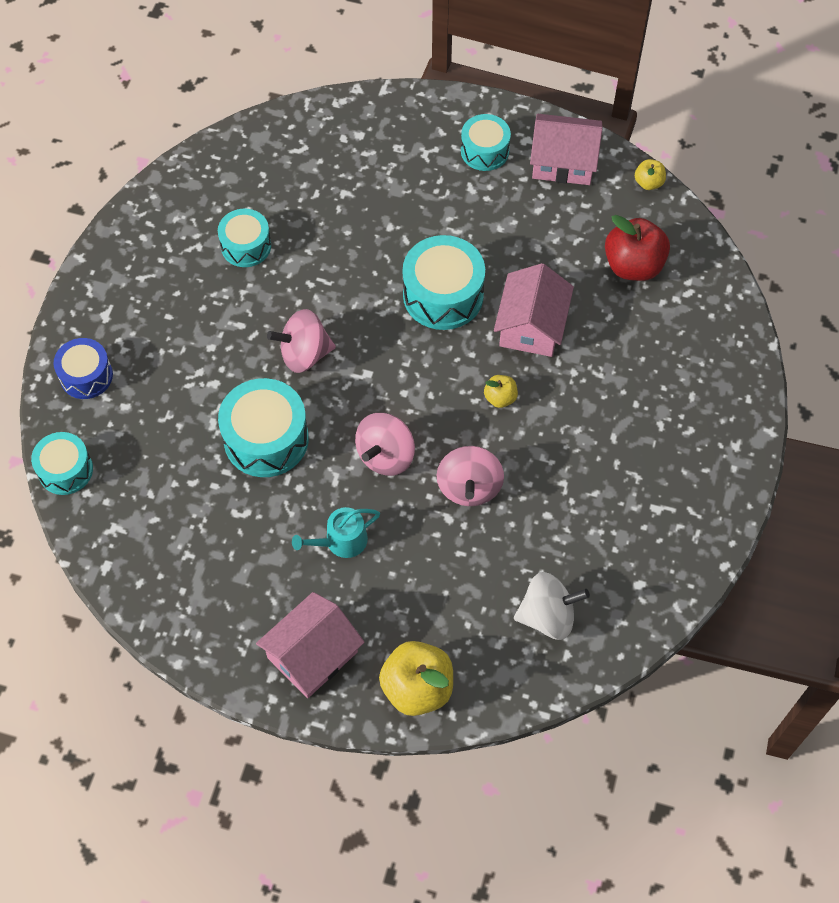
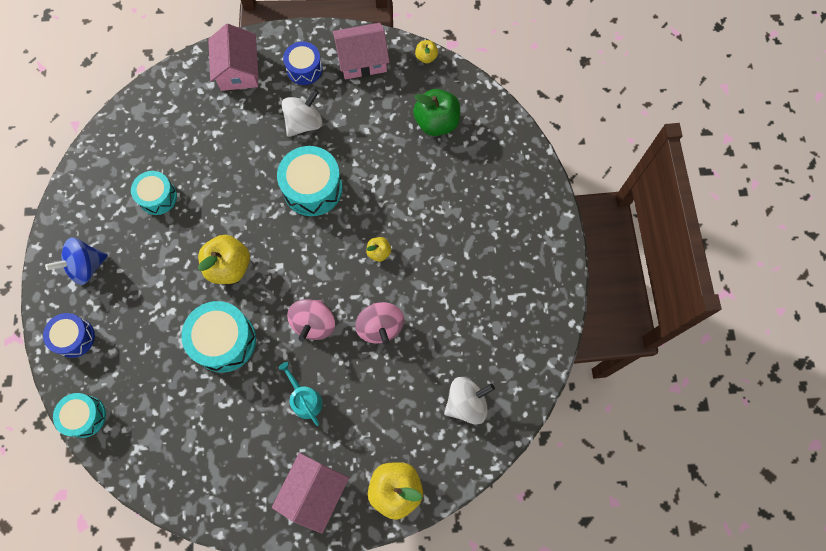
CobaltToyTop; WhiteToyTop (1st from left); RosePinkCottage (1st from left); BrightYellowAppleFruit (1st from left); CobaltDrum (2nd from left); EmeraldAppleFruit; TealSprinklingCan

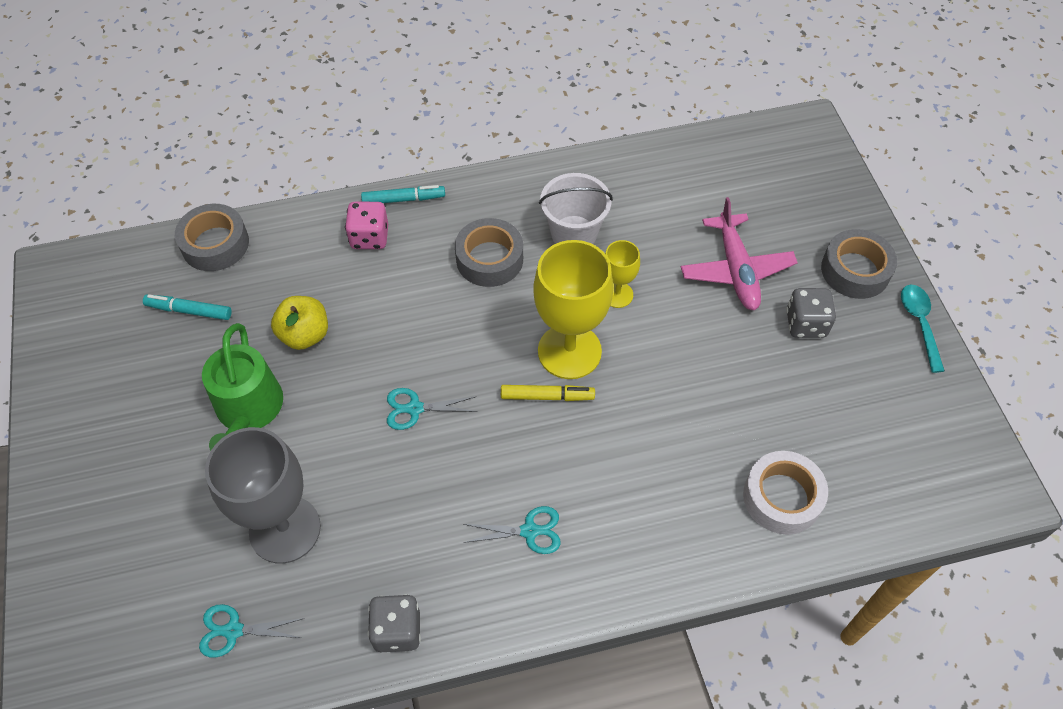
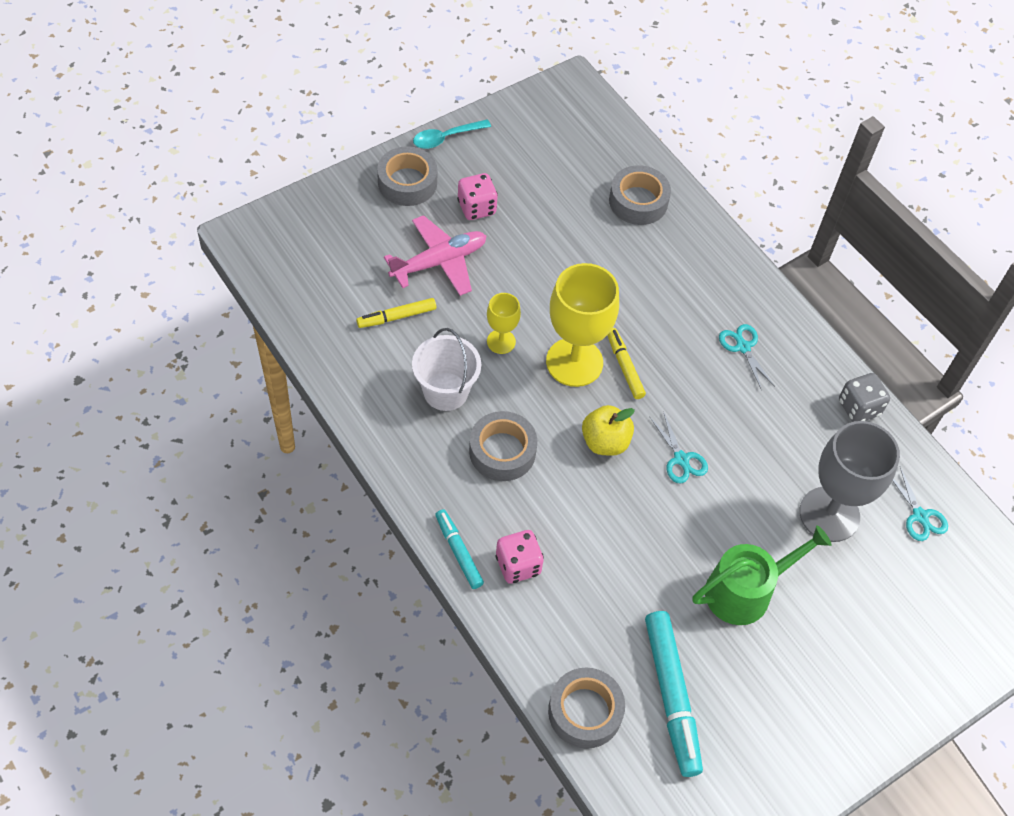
BrightYellowMarker (1st from left); BrightYellowAppleFruit; GrayStickyTape (4th from left); RosePinkDice (1st from left); TealMarker (2nd from left)

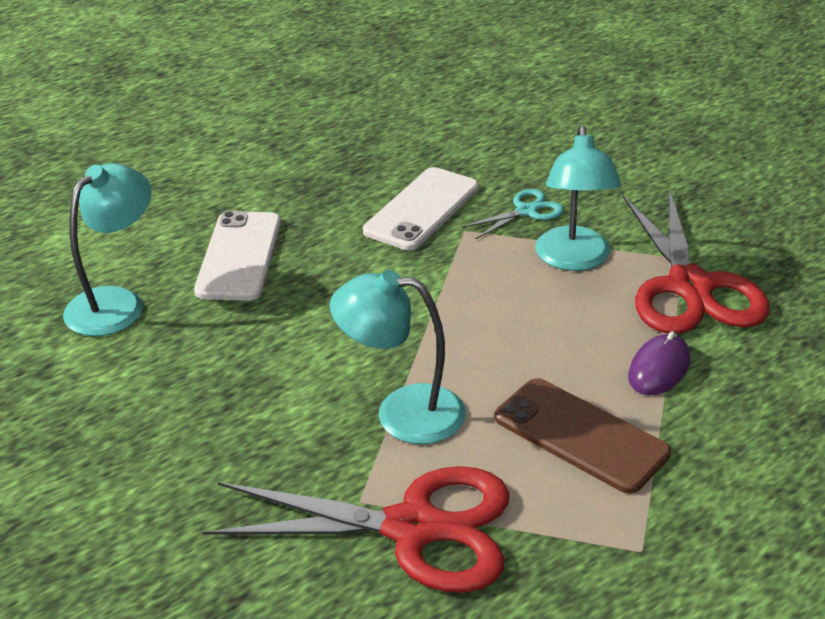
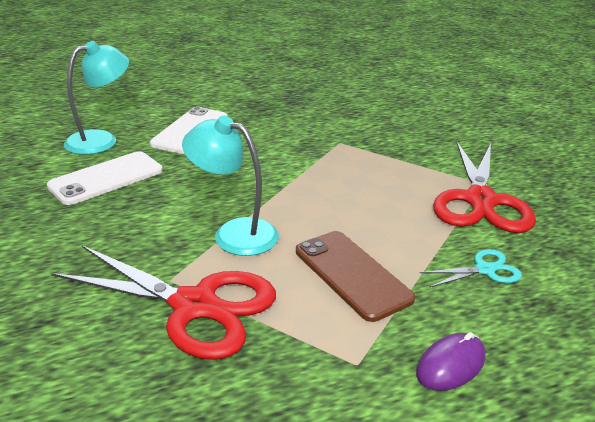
TealDeskLamp (3rd from left in the first image); WhitePhone (1st from left); TealShears; VioletPcMouse

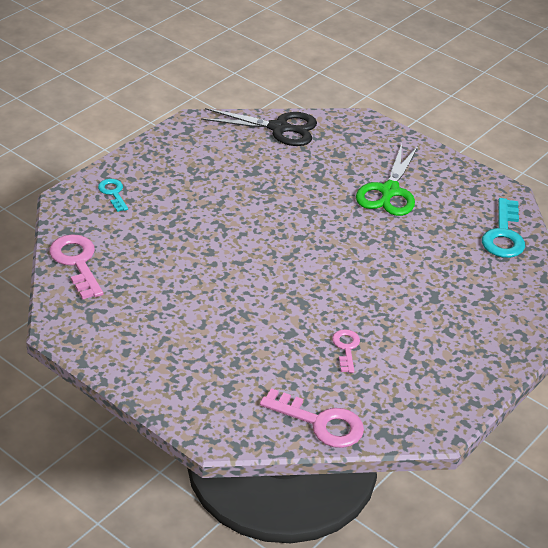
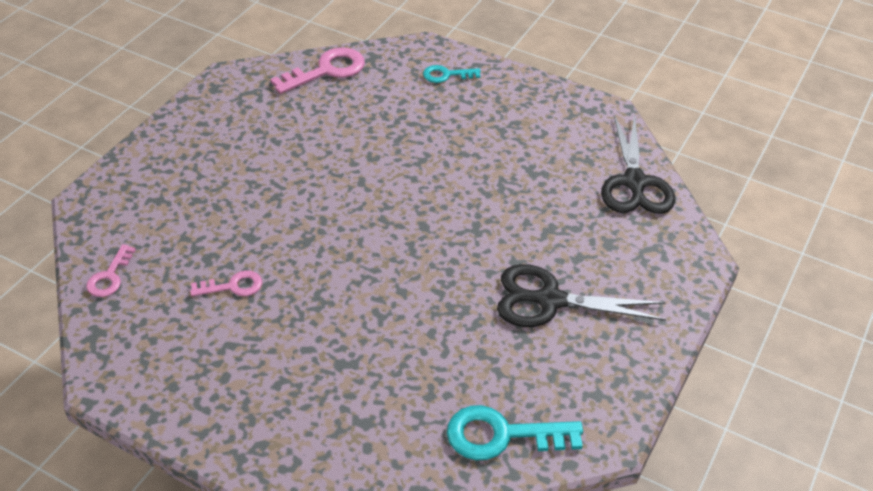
JetBlackShears (1st from left); TealDoorKey (1st from left); RosePinkDoorKey (1st from left)

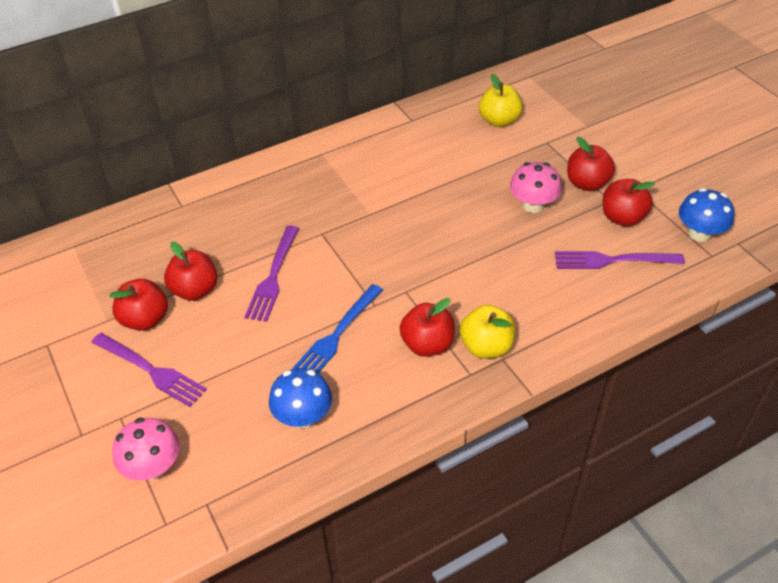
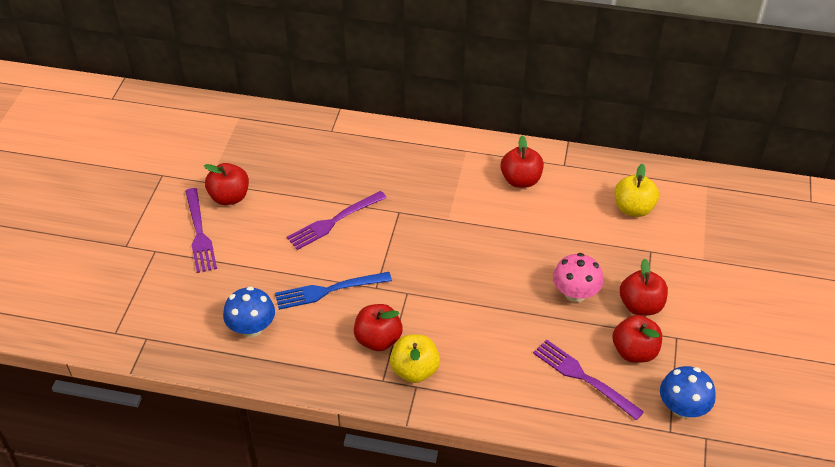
RosePinkToadstool (1st from left in the first image); RedAppleFruit (3rd from left)

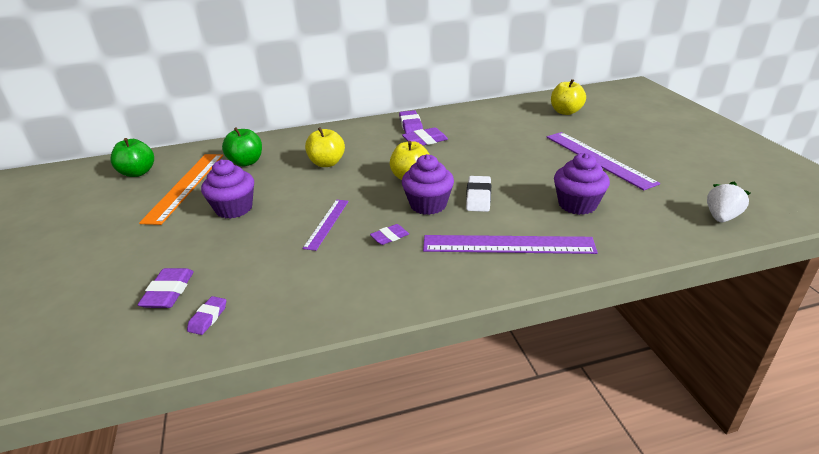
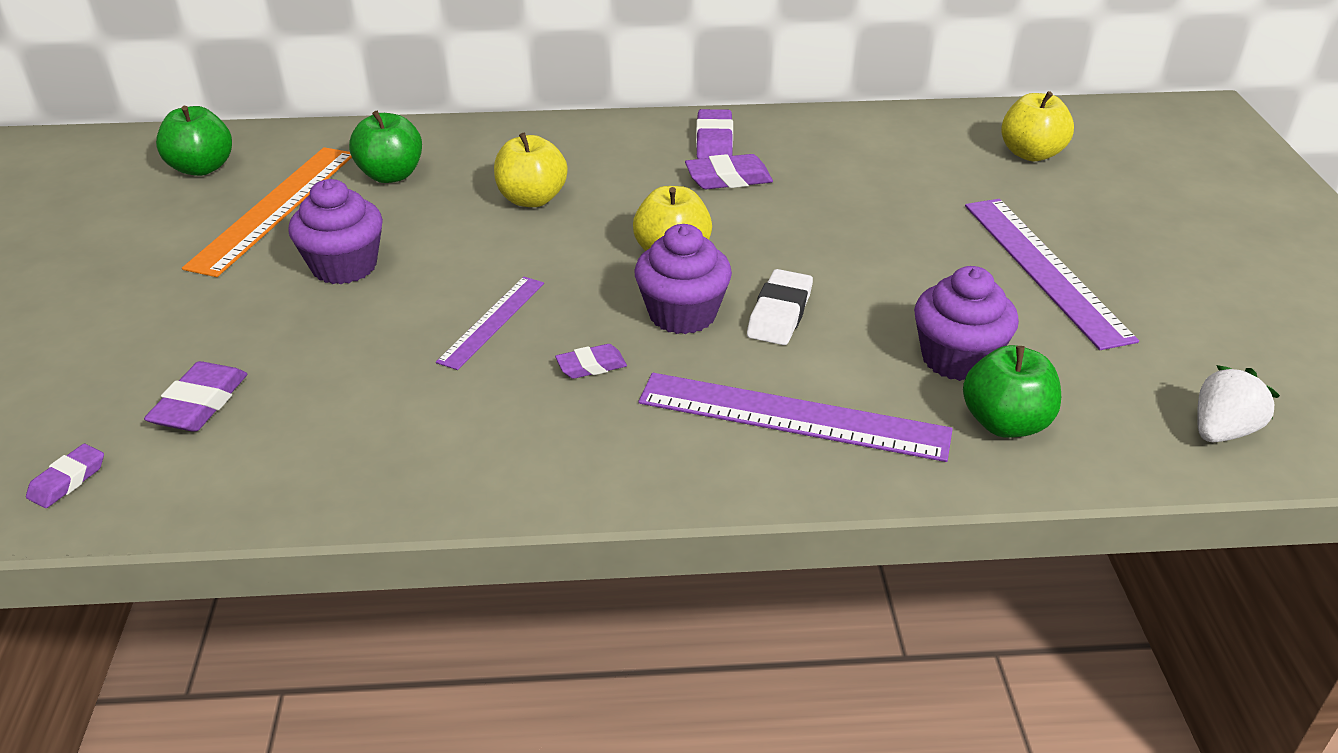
EmeraldAppleFruit (3rd from left); VioletPencilEraser (1st from left)

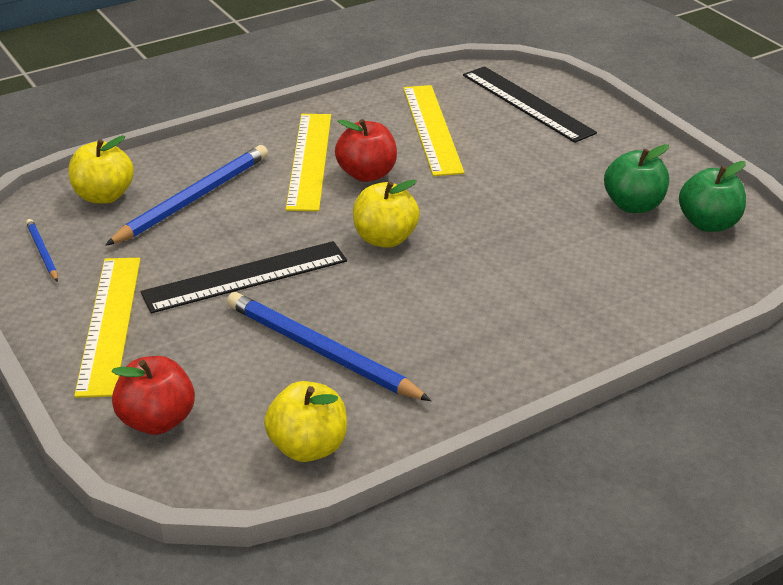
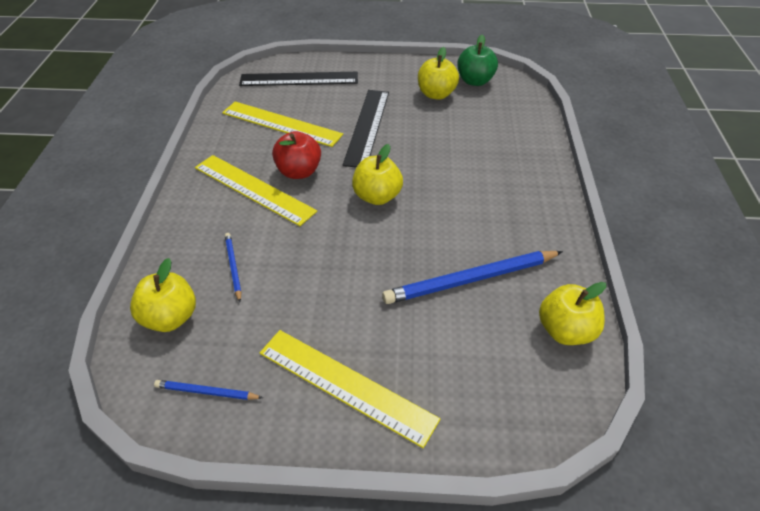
RedAppleFruit (1st from left in the first image); JetBlackStraightedge (2nd from left); BrightYellowAppleFruit (3rd from left); CobaltLeadPencil (2nd from left)

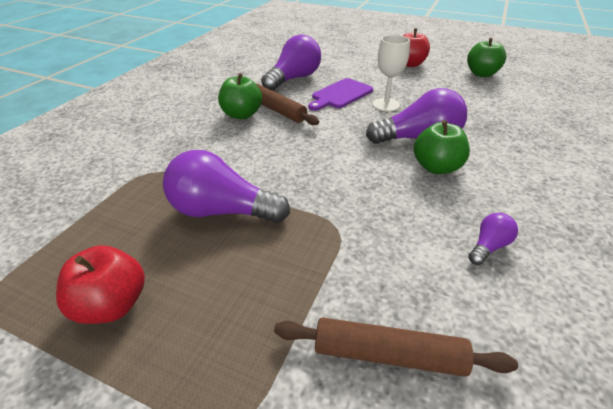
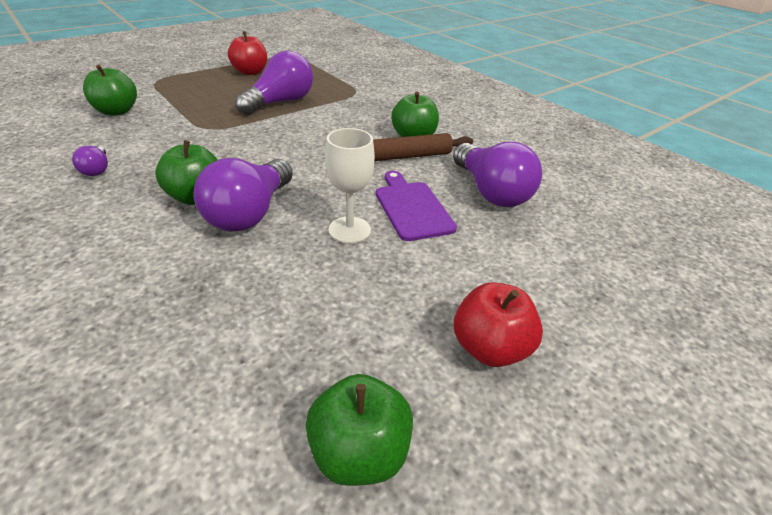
EmeraldAppleFruit (1st from left)

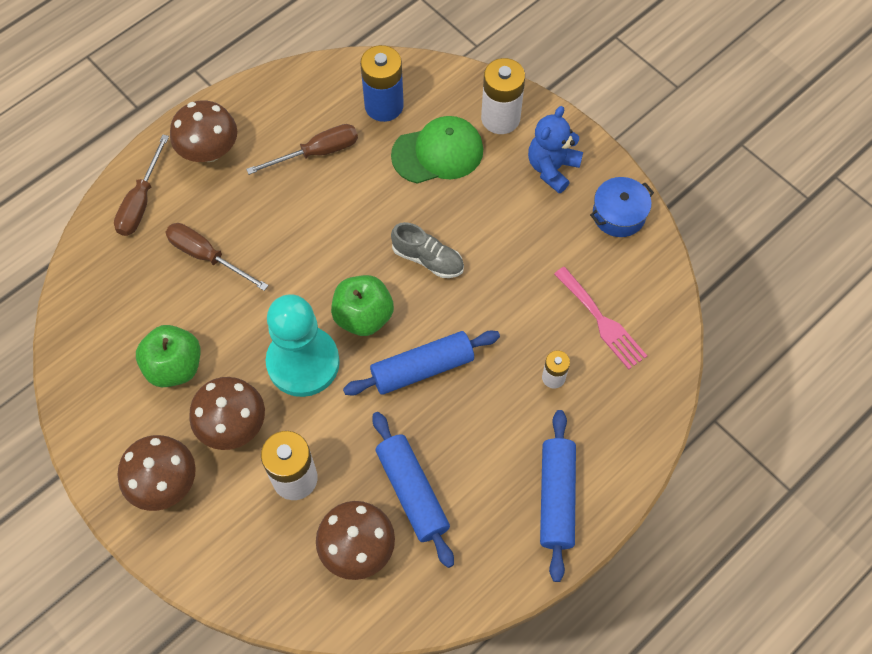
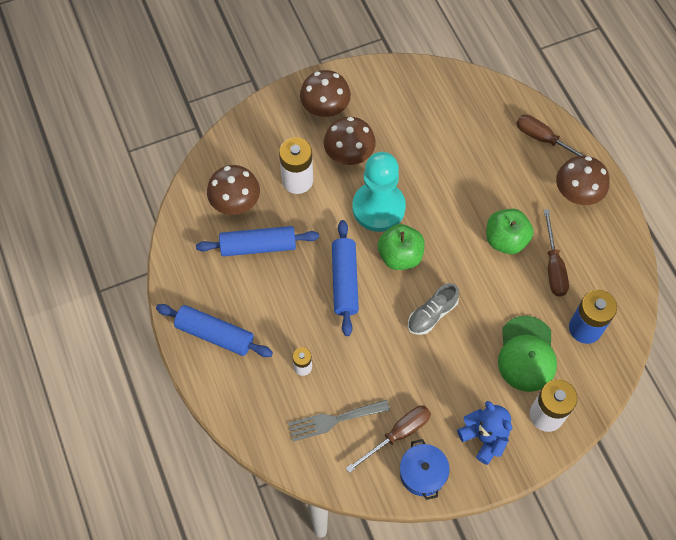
EmeraldAppleFruit (2nd from left); RussetScrewdriver (1st from left); GrayDinnerFork

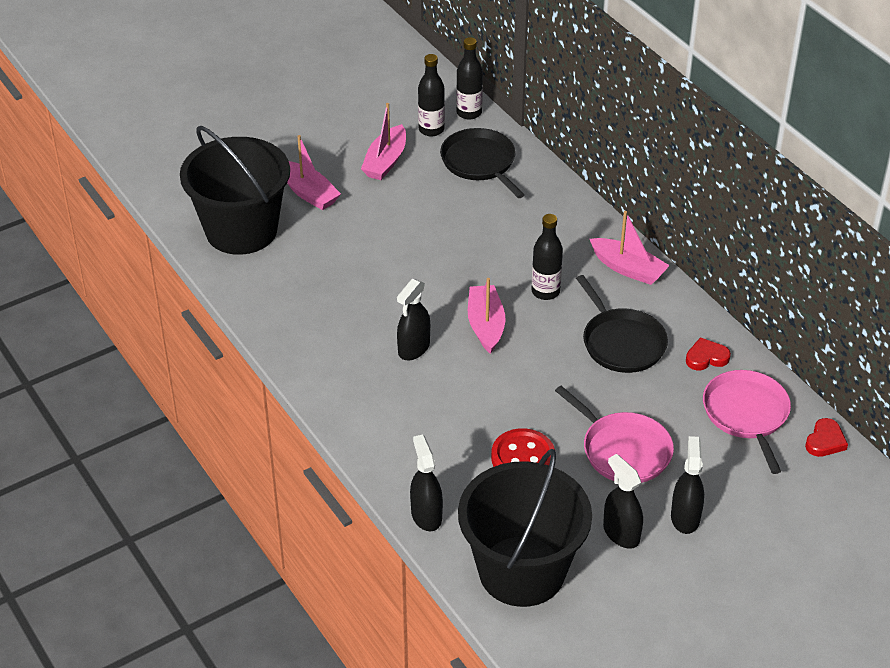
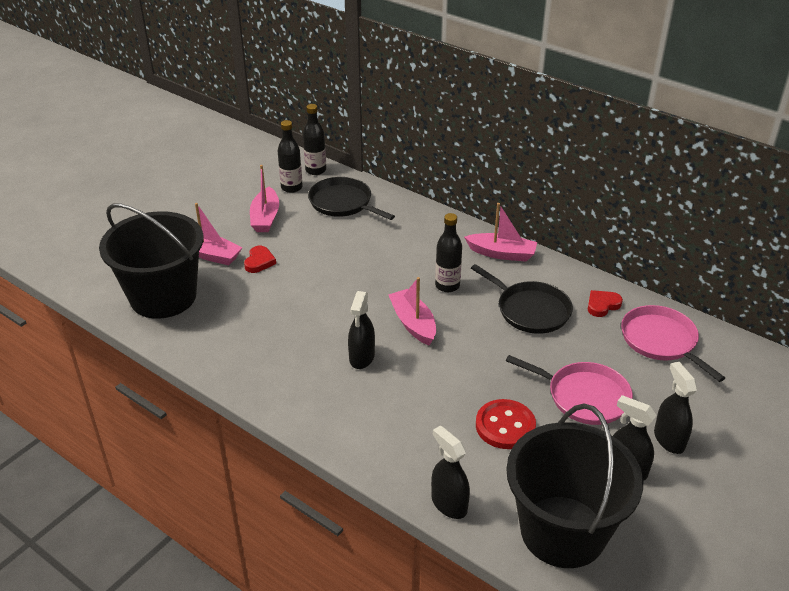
RedLoveHeart (1st from left)

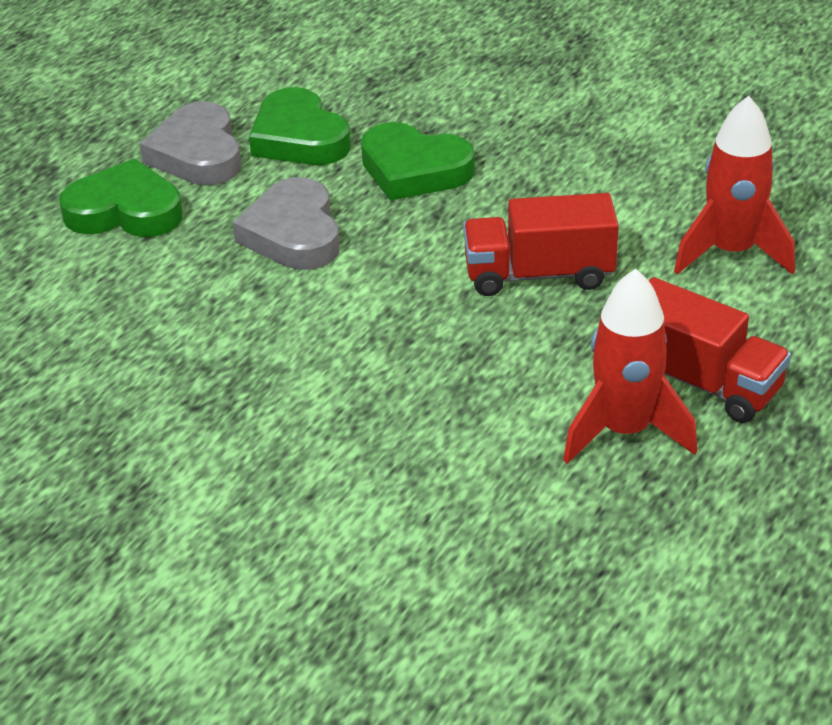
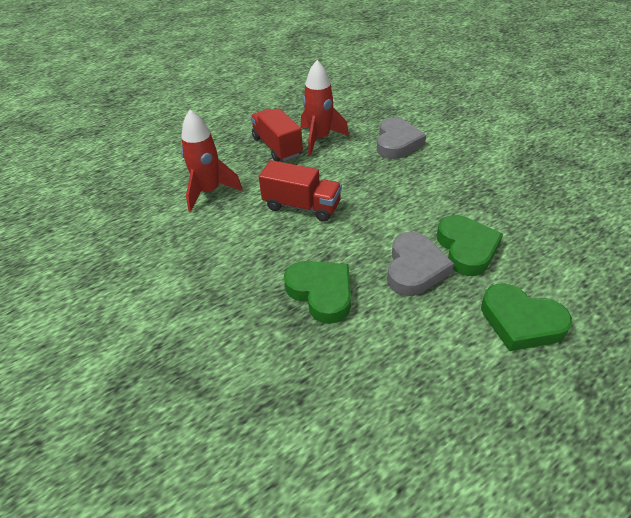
GrayLoveHeart (1st from left); EmeraldLoveHeart (2nd from left)

